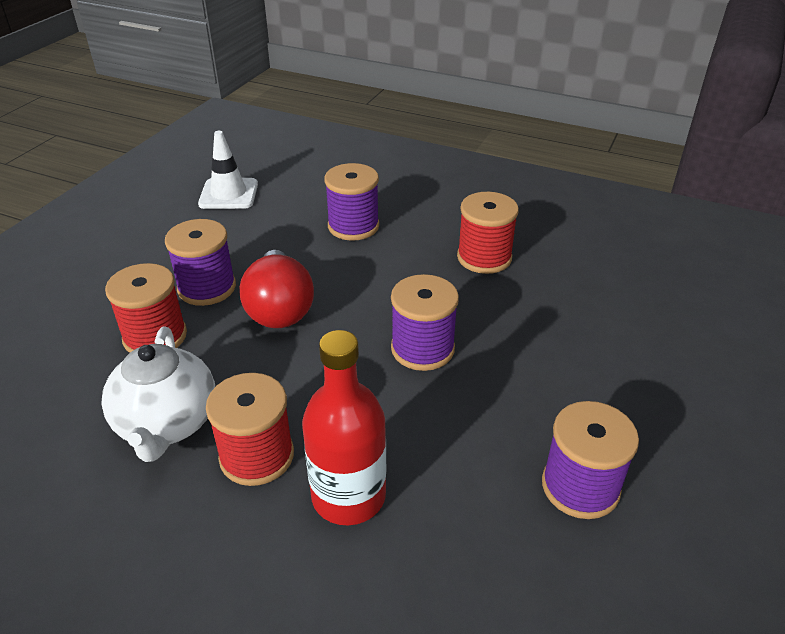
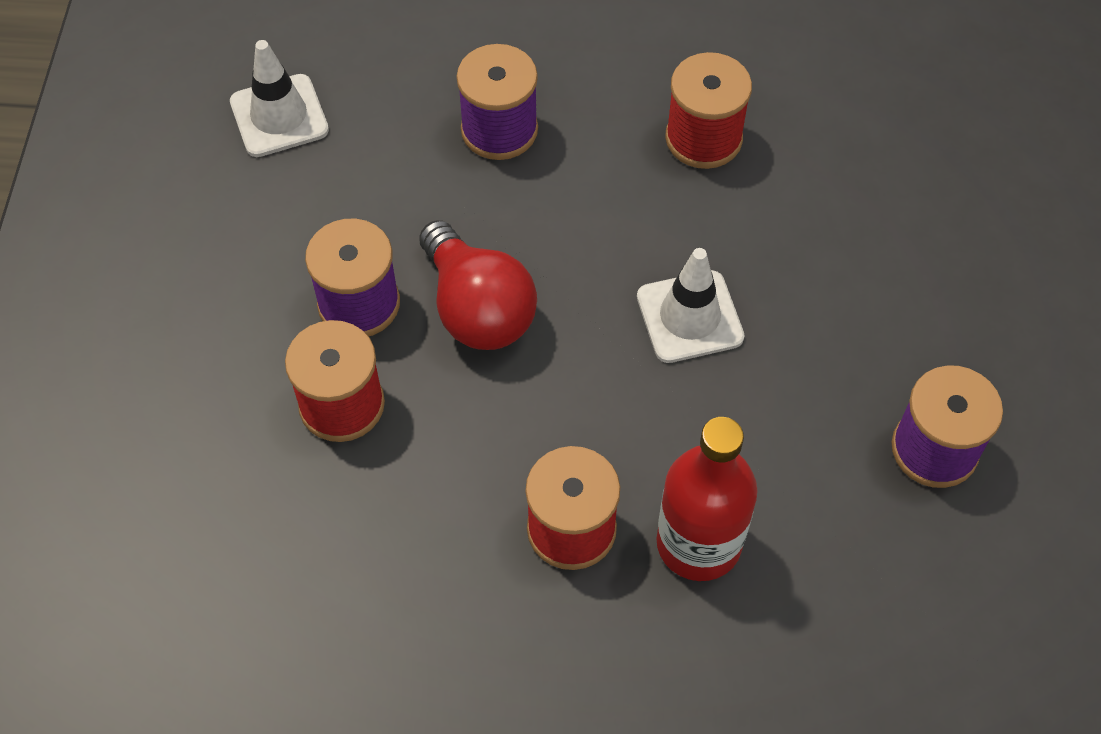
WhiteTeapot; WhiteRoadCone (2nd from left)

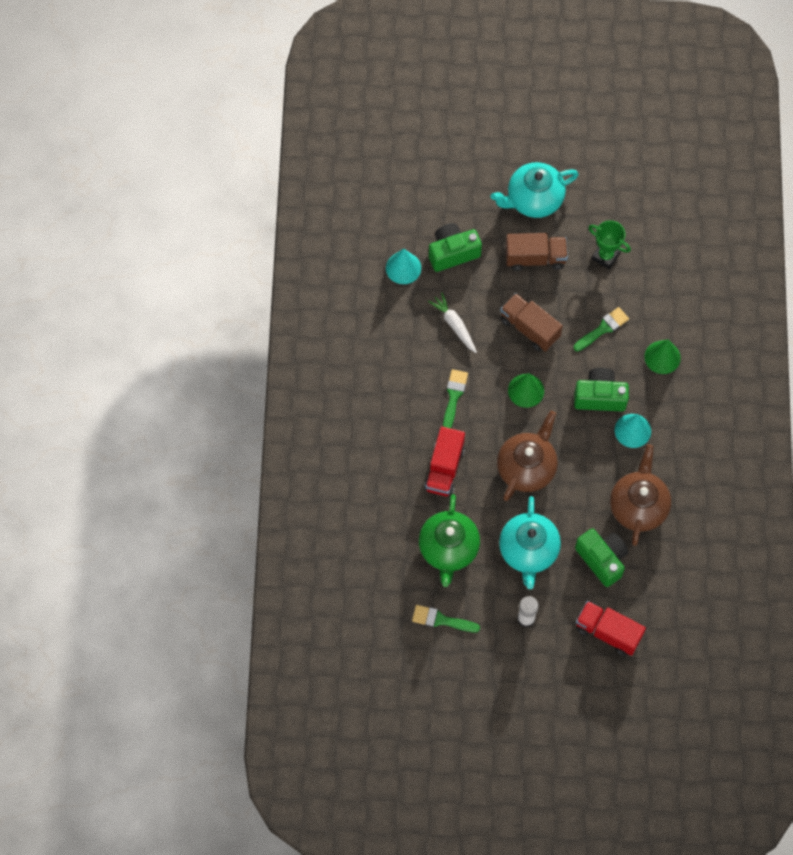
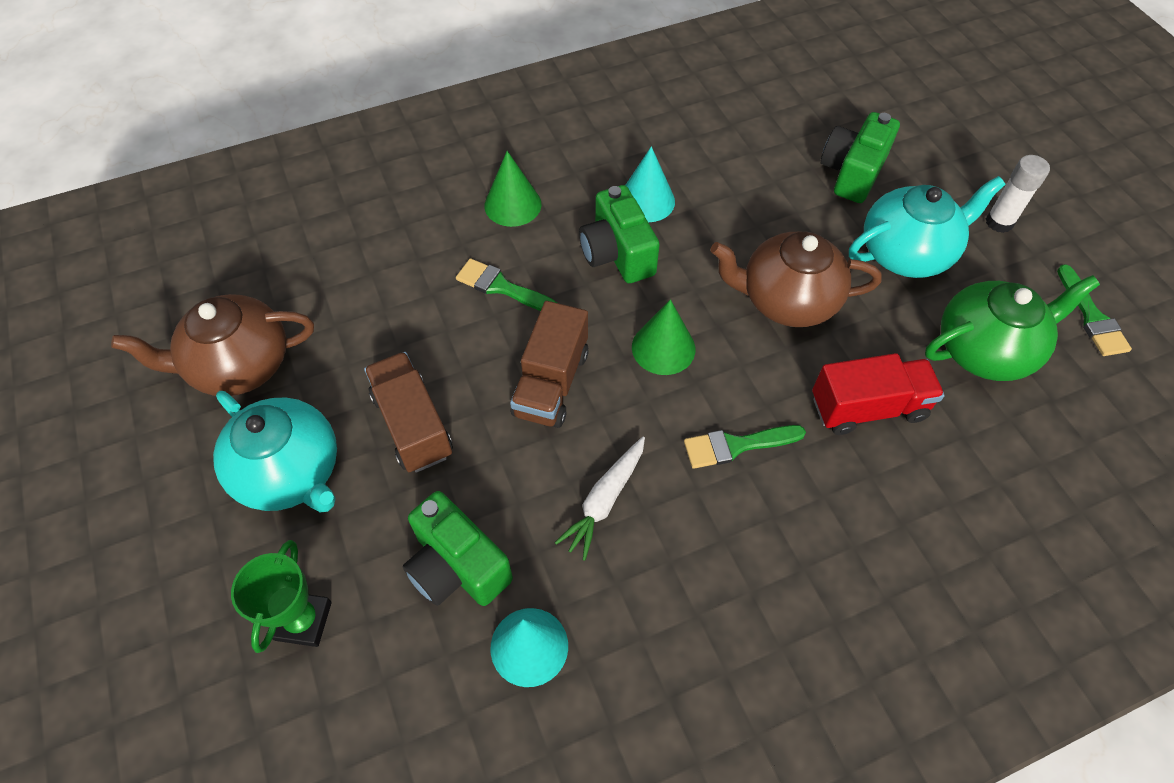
RedToyTruck (2nd from left in the first image); EmeraldAwardCup; RussetTeapot (1st from left)

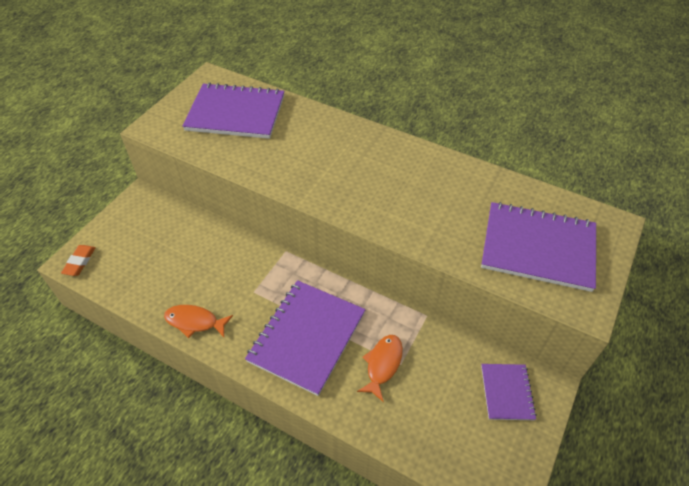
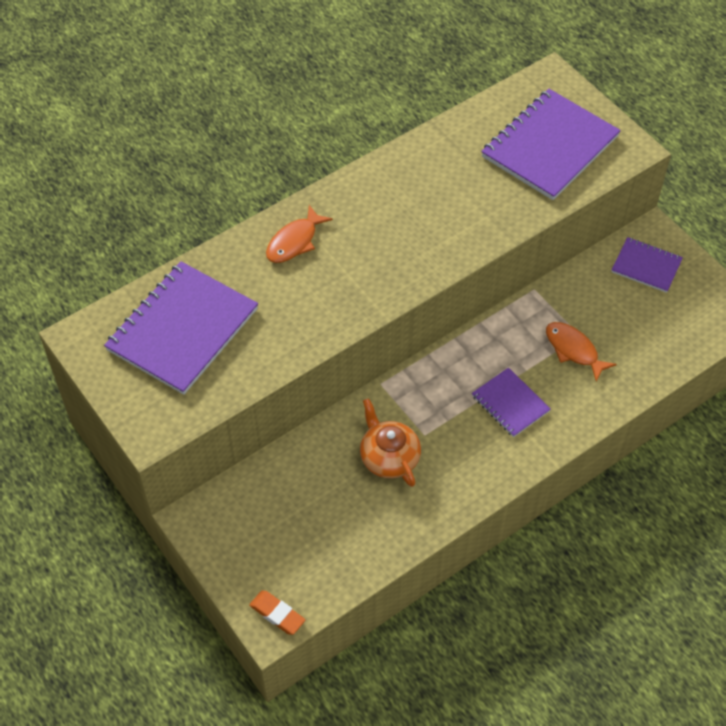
OrangeColouredTeapot; OrangeColouredToyFish (1st from left); VioletNotebook (2nd from left)

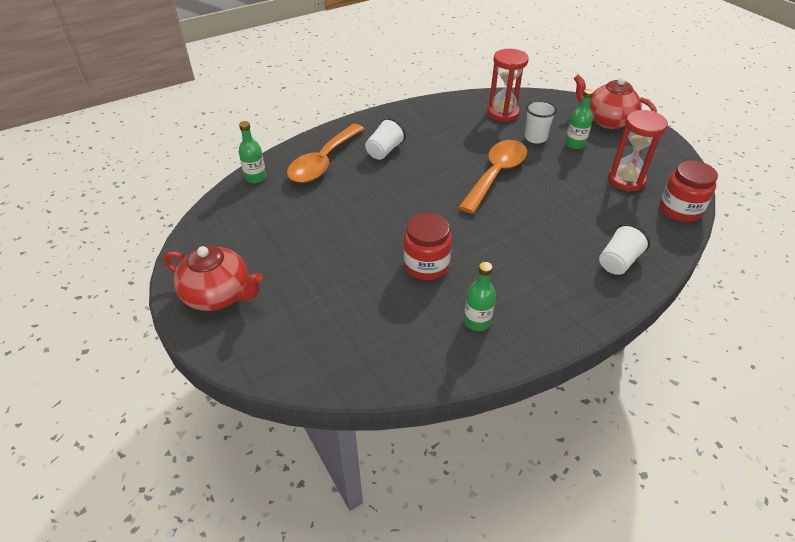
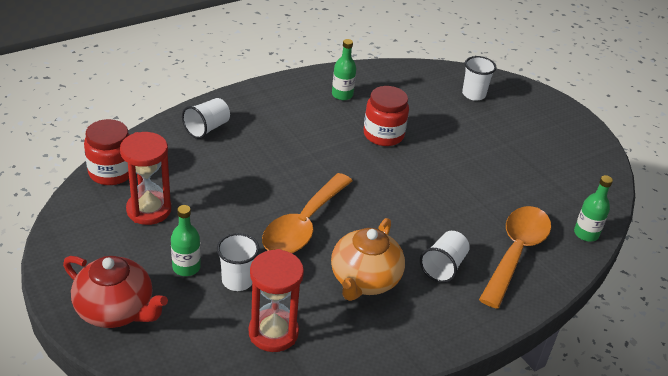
RedTeapot (1st from left in the first image); OrangeColouredTeapot; WhiteCup (4th from left)

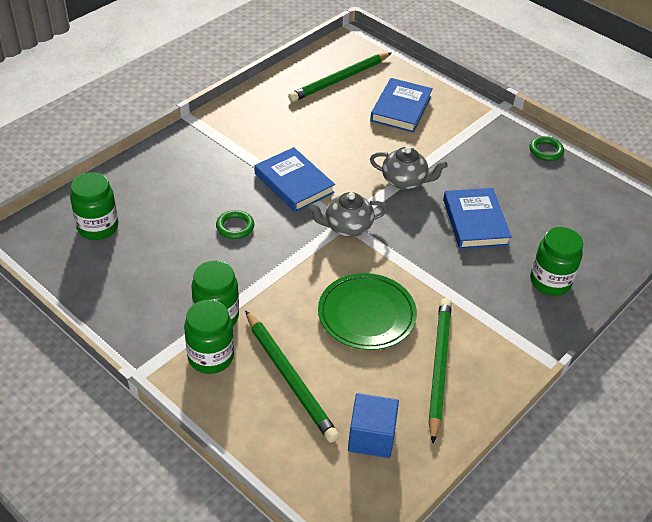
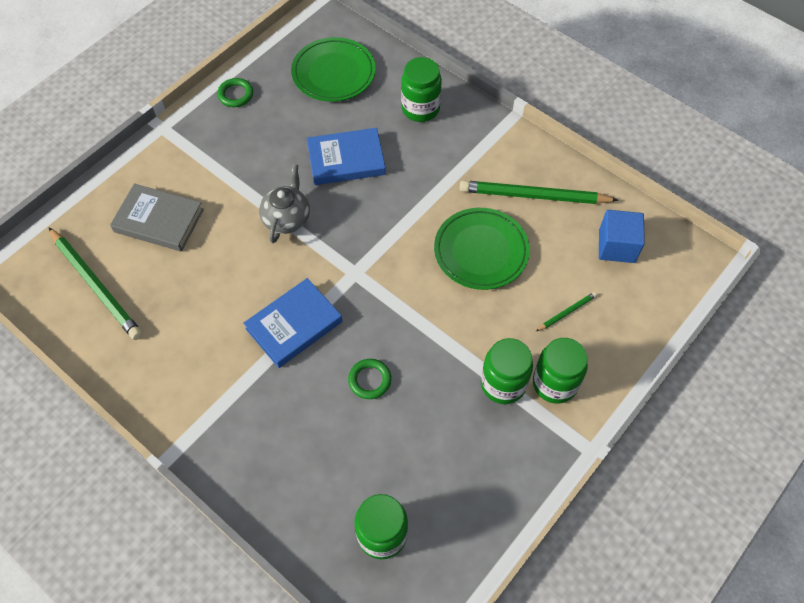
GrayTeapot (1st from left in the first image); EmeraldPlate (1st from left); GrayBook; EmeraldLeadPencil (3rd from left)

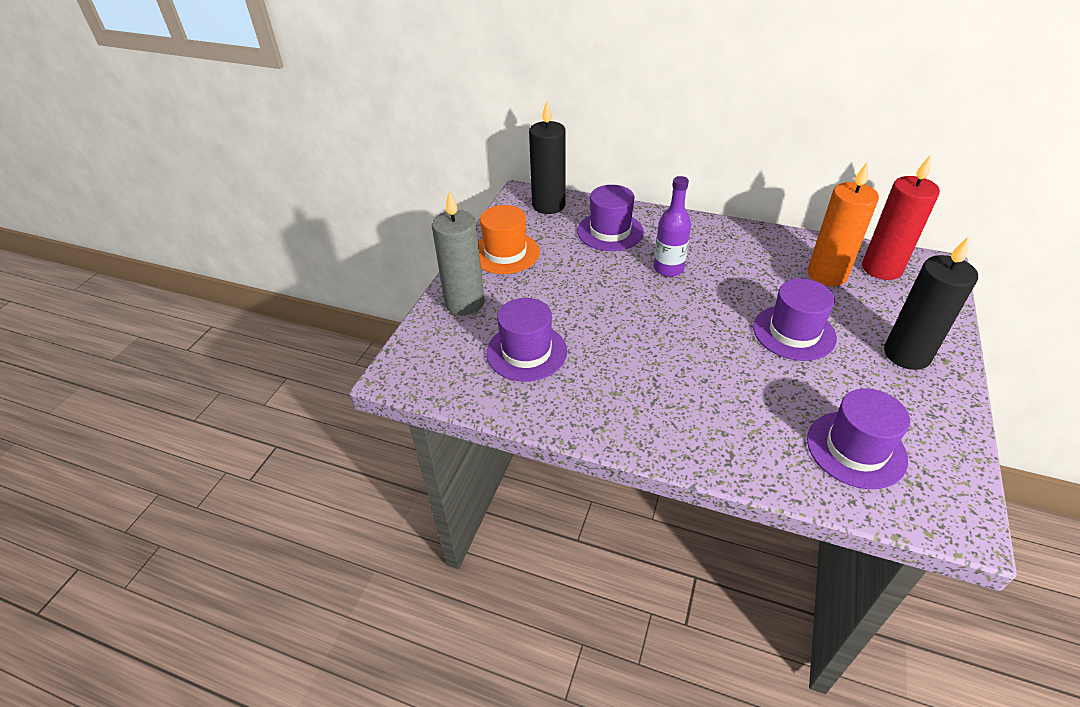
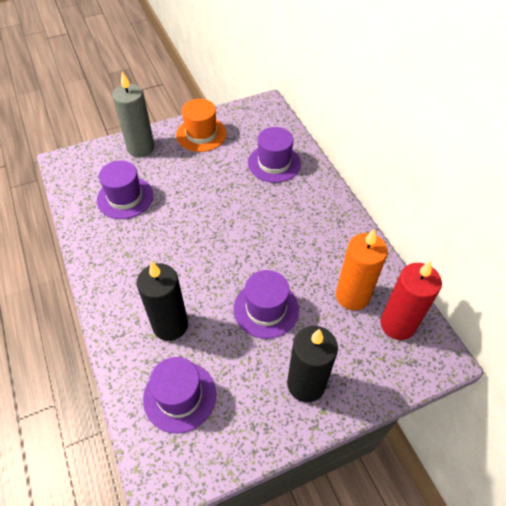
VioletDrinkBottle; JetBlackWaxCandle (1st from left)

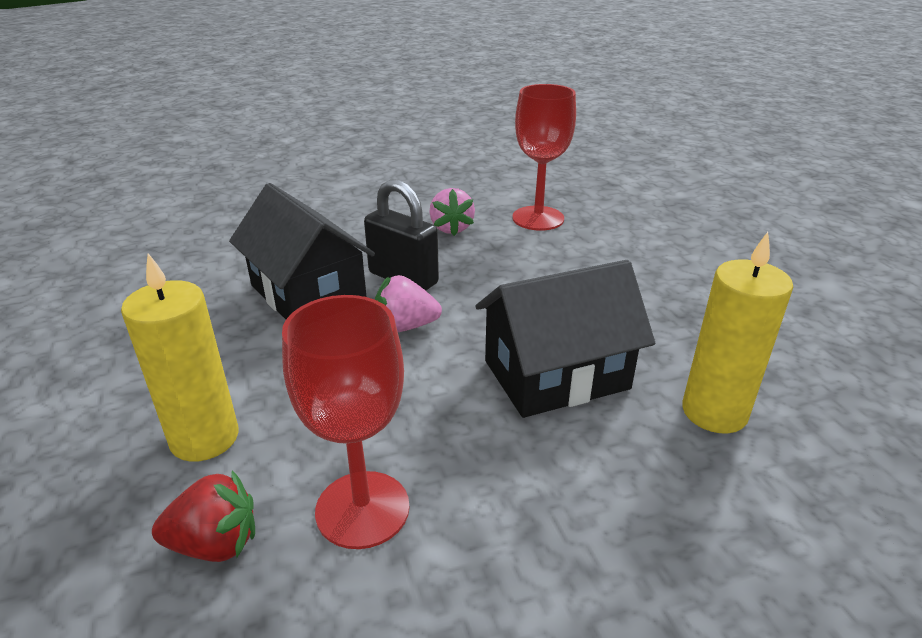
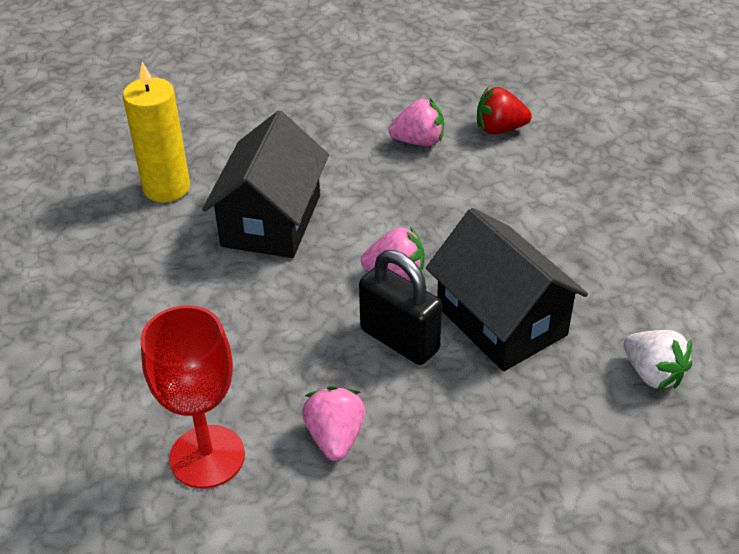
BrightYellowWaxCandle (1st from left in the first image); WhiteBerry; RosePinkBerry (3rd from left); JetBlackCottage (1st from left)

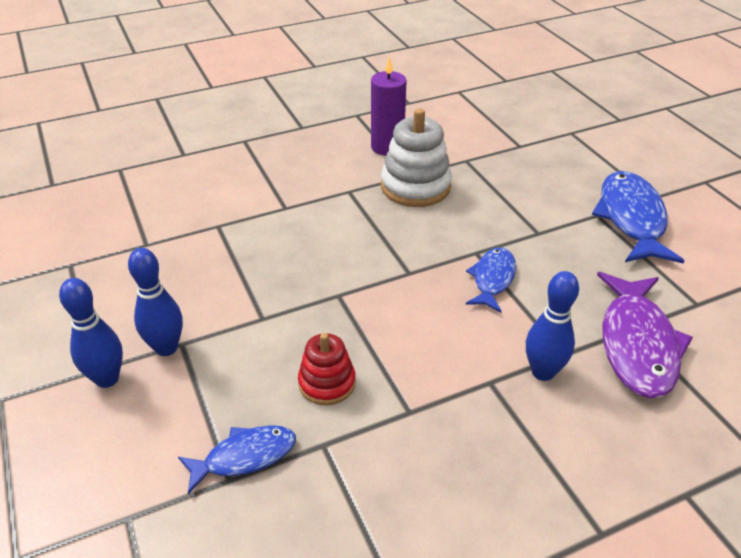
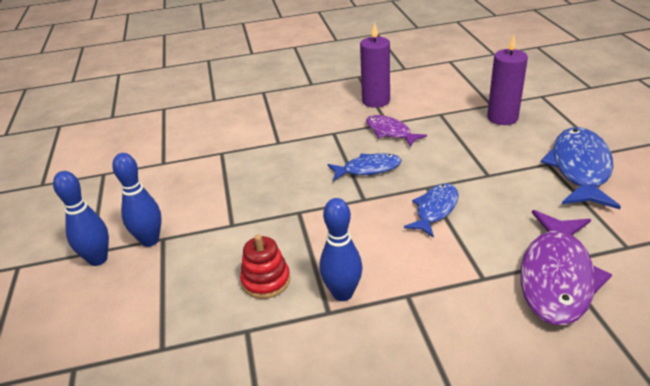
VioletWaxCandle (2nd from left); CobaltToyFish (1st from left); CobaltBowlingPin (3rd from left); VioletToyFish (1st from left)

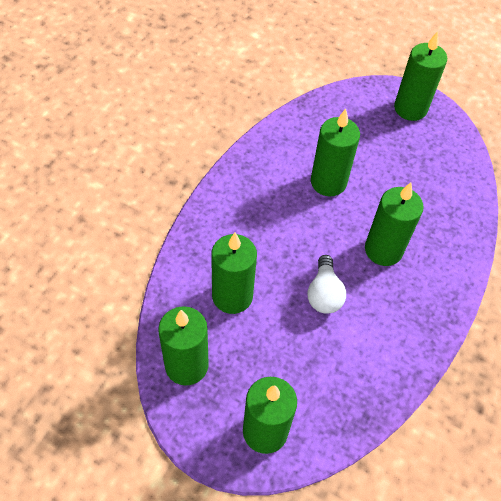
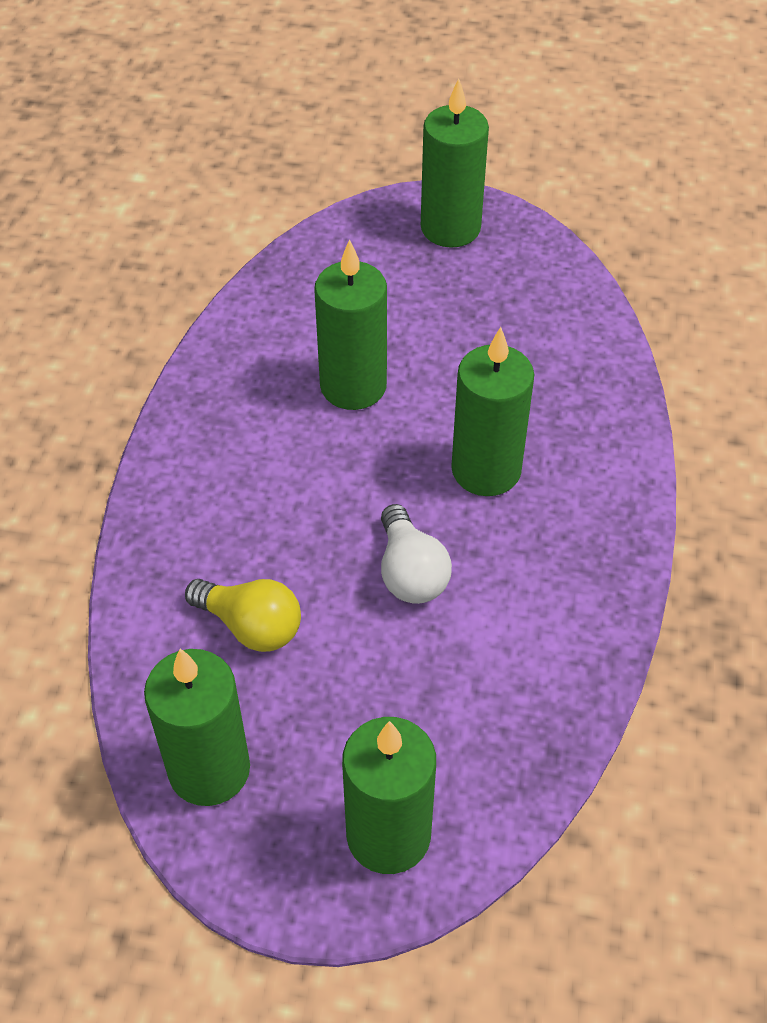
BrightYellowBulb

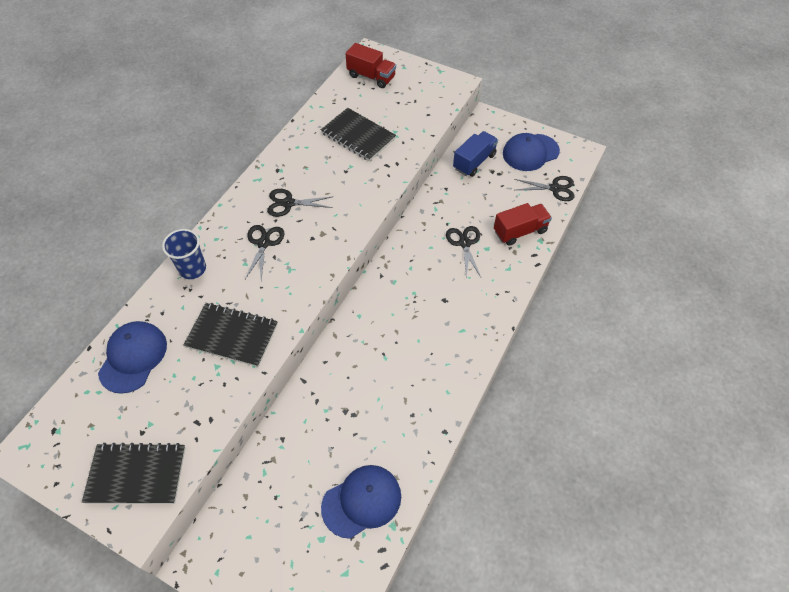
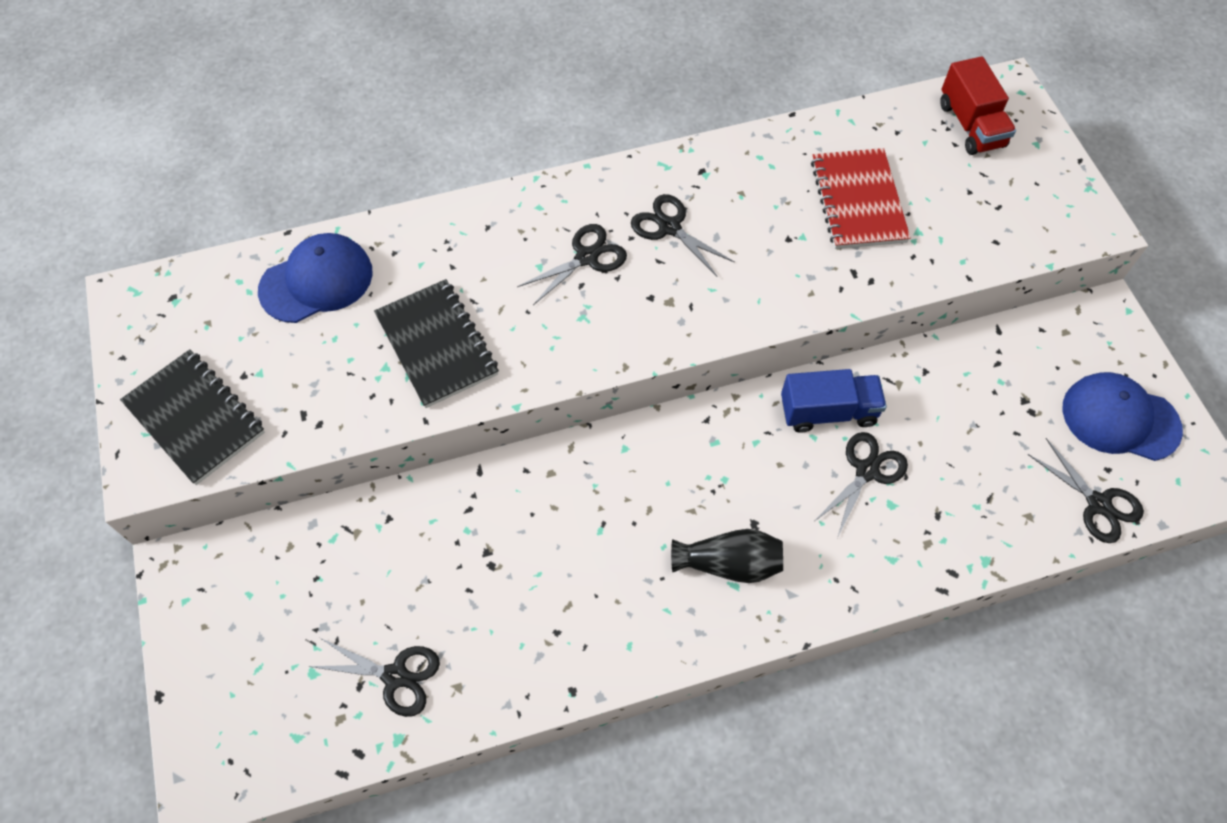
CobaltCup; RedToyTruck (2nd from left in the first image); JetBlackFlowerVase; CobaltToyTruck; JetBlackShears (1st from left); RedNotebook

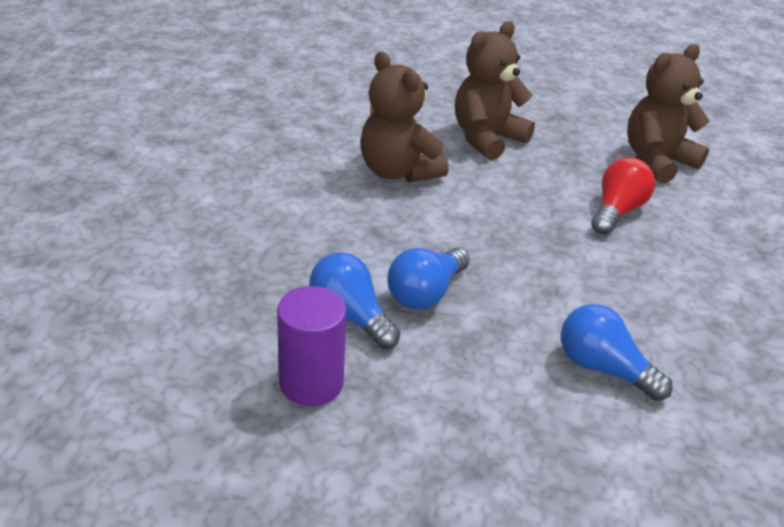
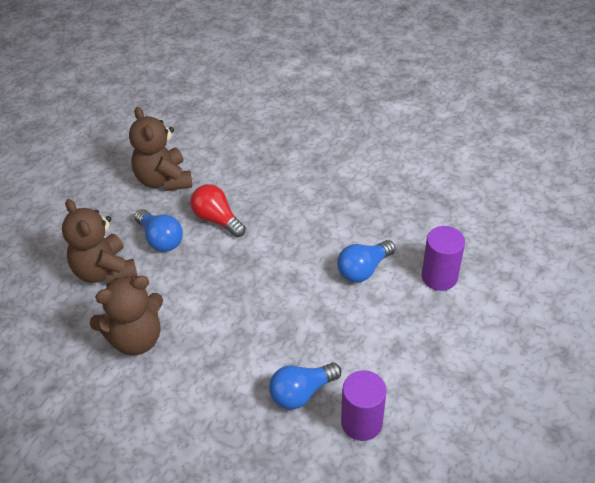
VioletCylinder (2nd from left); CobaltBulb (1st from left)

